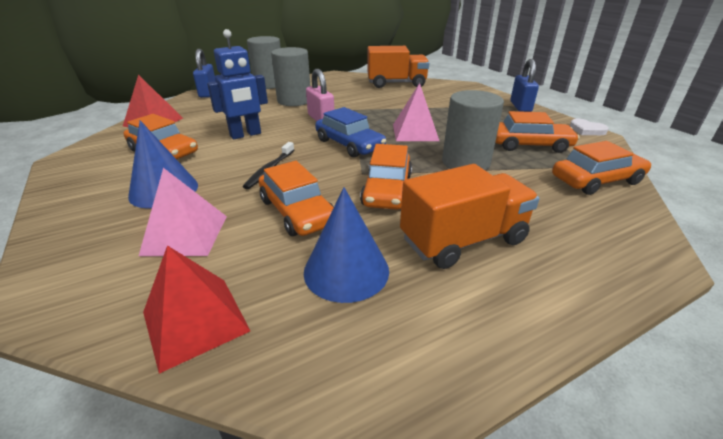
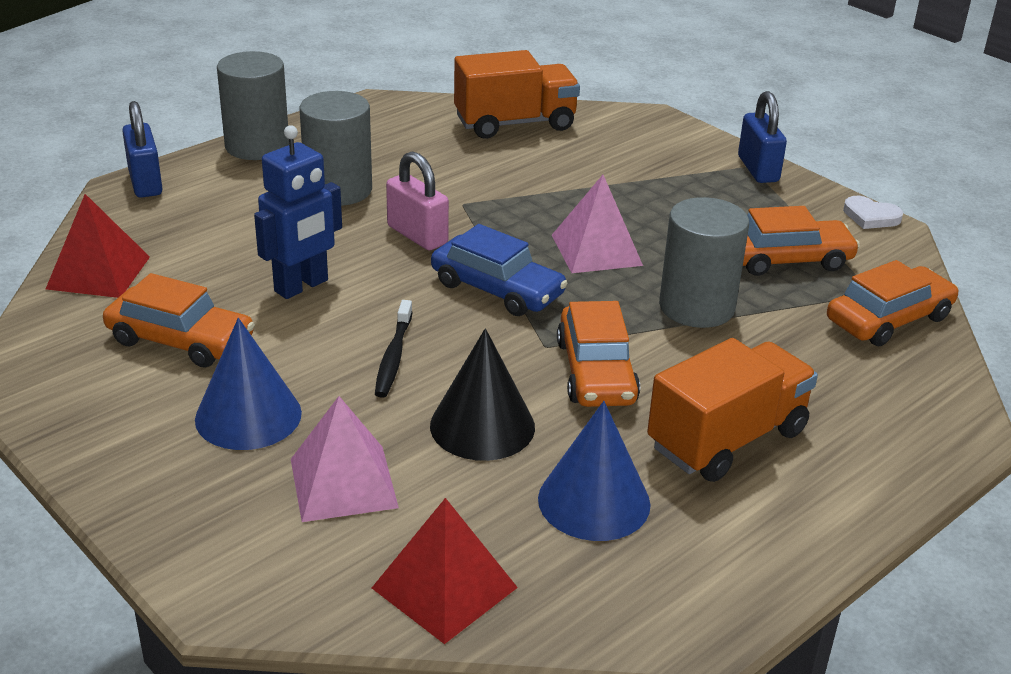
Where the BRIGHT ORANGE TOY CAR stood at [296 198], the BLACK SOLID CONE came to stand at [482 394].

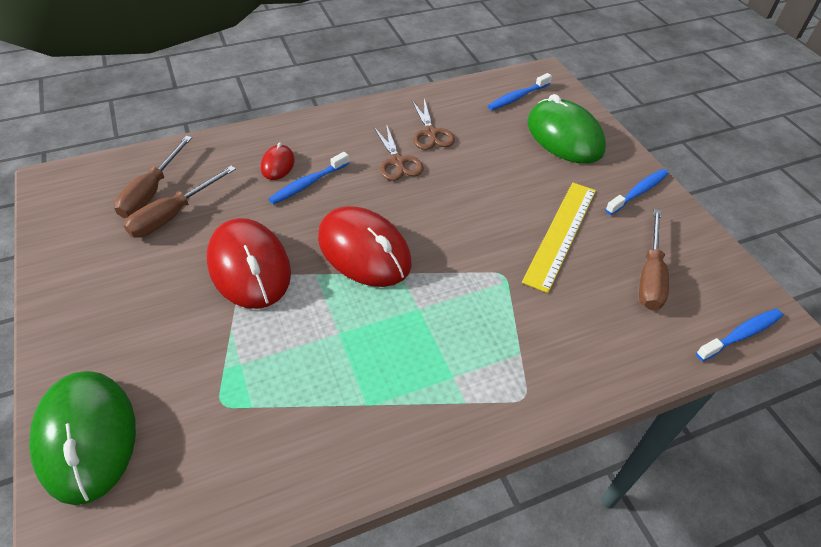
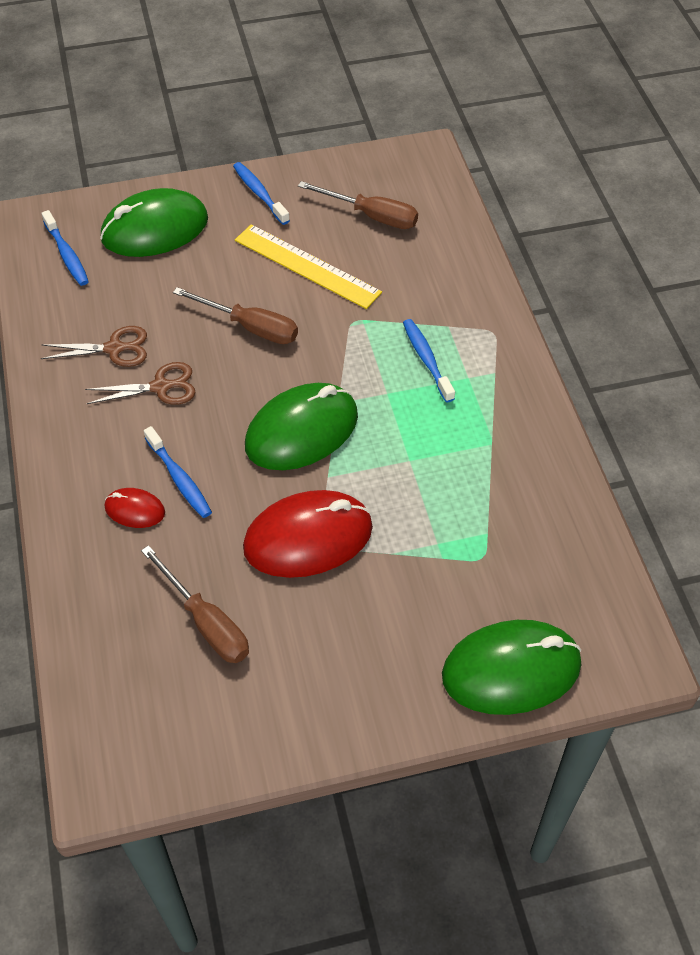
The RUSSET SCREWDRIVER ended up elsewhere, having gone from [153 177] to [235 315]. What was the SCARLET MOUSE at [365 246] turned into the LEAF-GREEN MOUSE at [301 426]. The BLUE TOOTH BRUSH ended up elsewhere, having gone from [739 335] to [429 360].

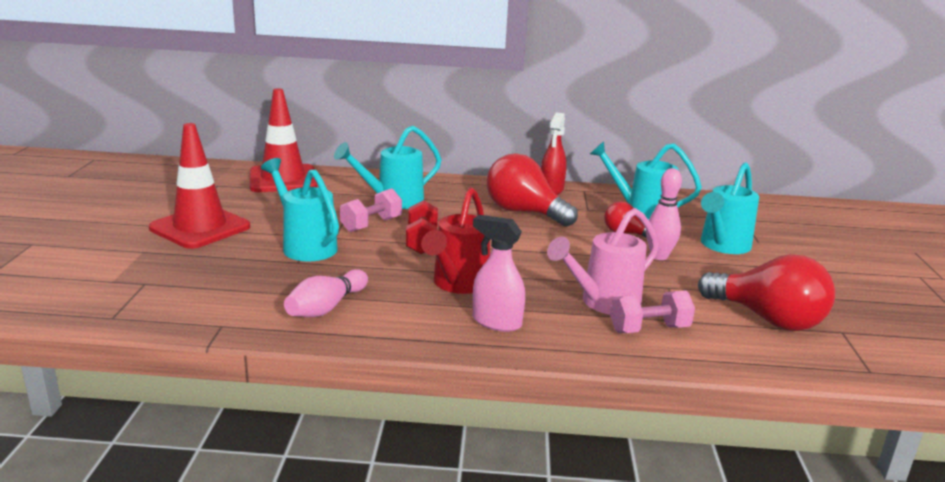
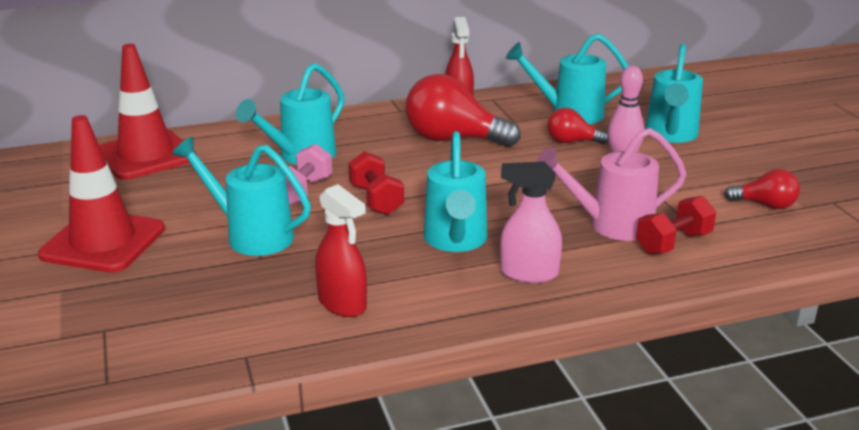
What was the SCARLET SPRINKLING CAN at [455 240] turned into the AQUA SPRINKLING CAN at [455 191]. The ROSY SPRINKLING CAN at [603 261] ended up facing another way, 45 degrees clockwise from before. The size of the SCARLET LIGHTBULB at [766 292] changed by a factor of 0.53. Where the ROSY SKITTLE stood at [326 293], the SCARLET SPRAY BOTTLE came to stand at [341 250]. What was the ROSY FREE WEIGHT at [652 311] turned into the SCARLET FREE WEIGHT at [676 225].

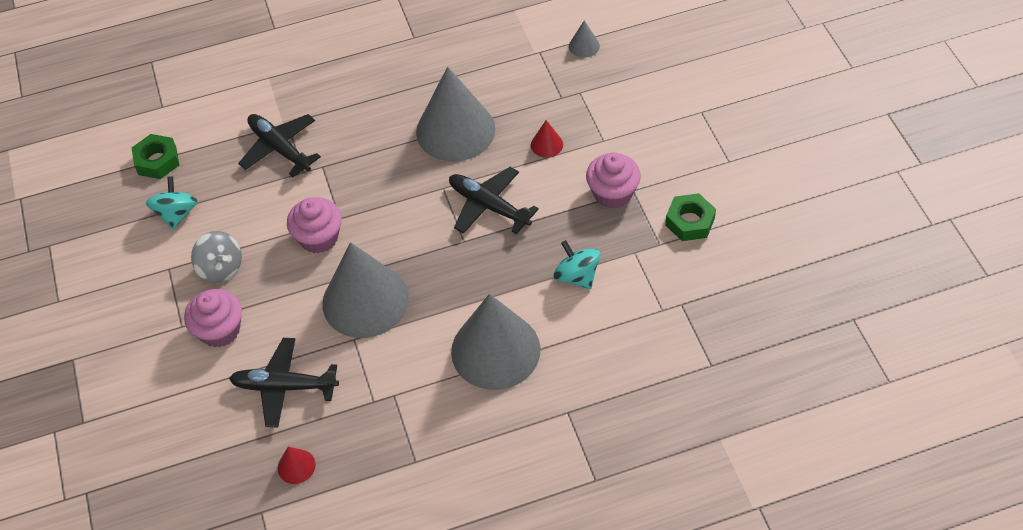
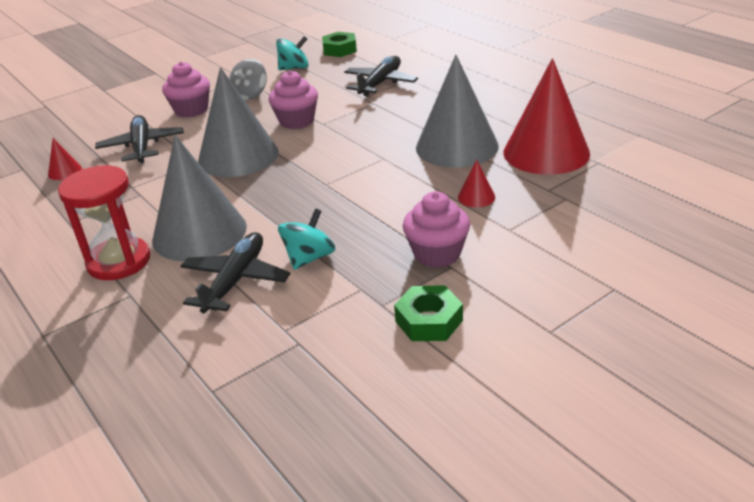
The second view lost the GREY SOLID CONE at [584 39]. The BLACK AEROPLANE ended up elsewhere, having gone from [494 200] to [235 272]. The second view gained the SCARLET SOLID CONE at [546 116]. The second view gained the SCARLET HOURGLASS at [104 222].

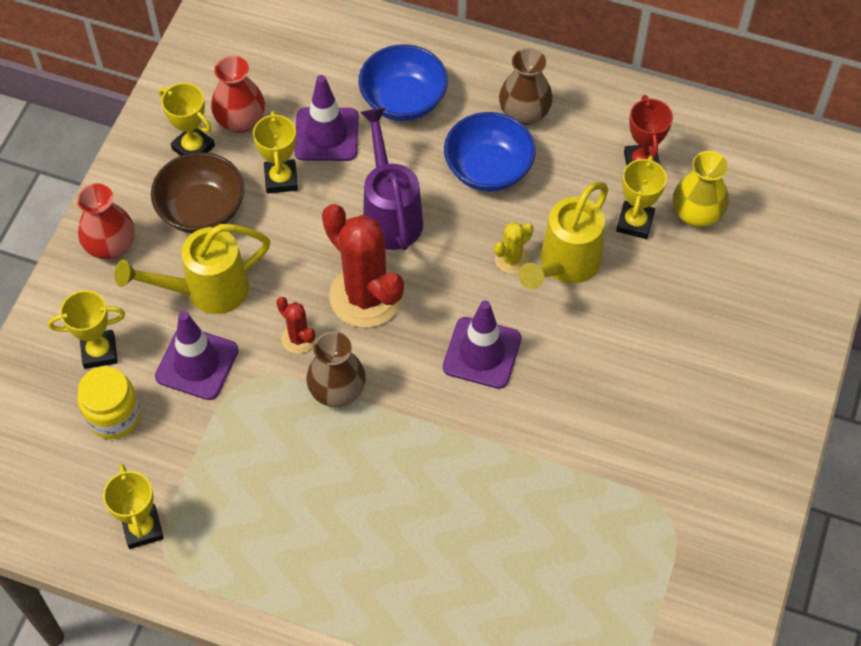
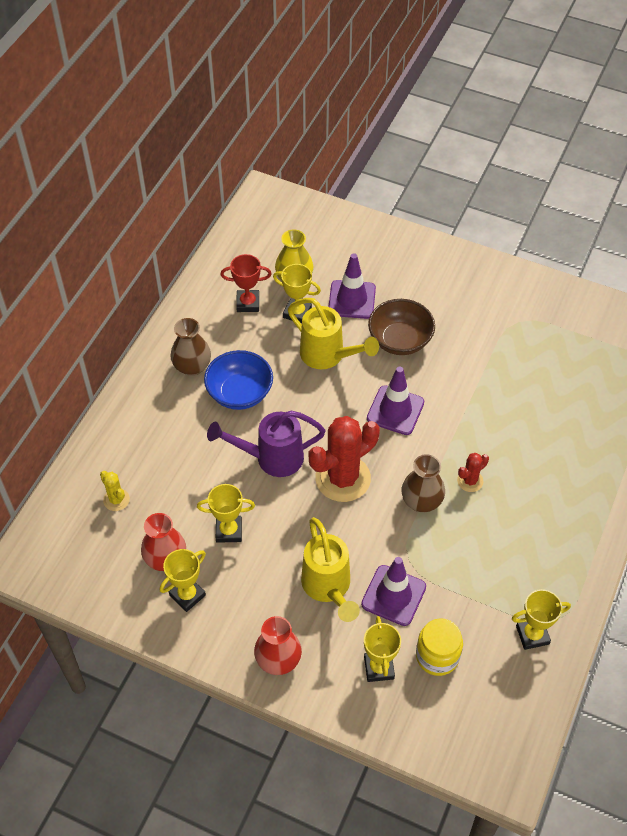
The second view lost the BLUE BOWL at [403 82]. The VIOLET SAFETY CONE ended up elsewhere, having gone from [326 118] to [352 286]. The RUSSET BOWL ended up elsewhere, having gone from [197 192] to [401 327]. The GOLDEN CACTUS ended up elsewhere, having gone from [513 248] to [115 491]. The SCARLET CACTUS ended up elsewhere, having gone from [296 325] to [473 472].

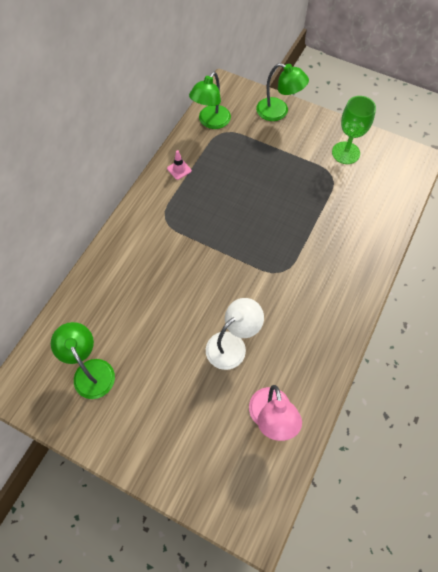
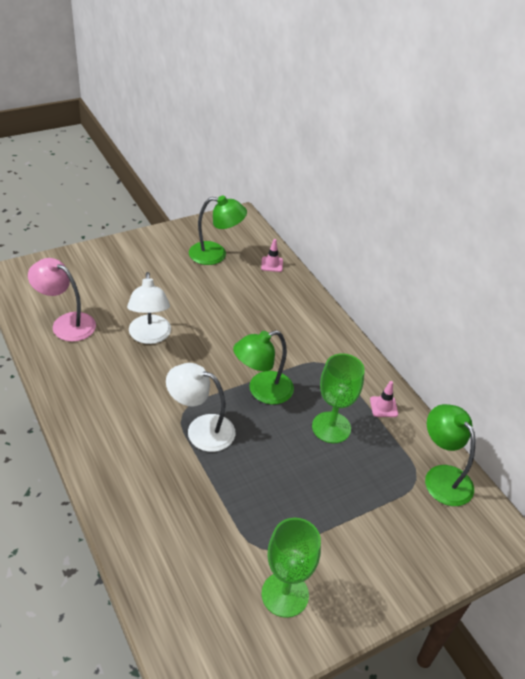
The LEAF-GREEN READING LAMP ended up elsewhere, having gone from [282 92] to [263 367]. The second view gained the ROSY SAFETY CONE at [272 255]. The second view gained the LEAF-GREEN CHALICE at [338 398]. The second view gained the SNOW-WHITE READING LAMP at [200 407].

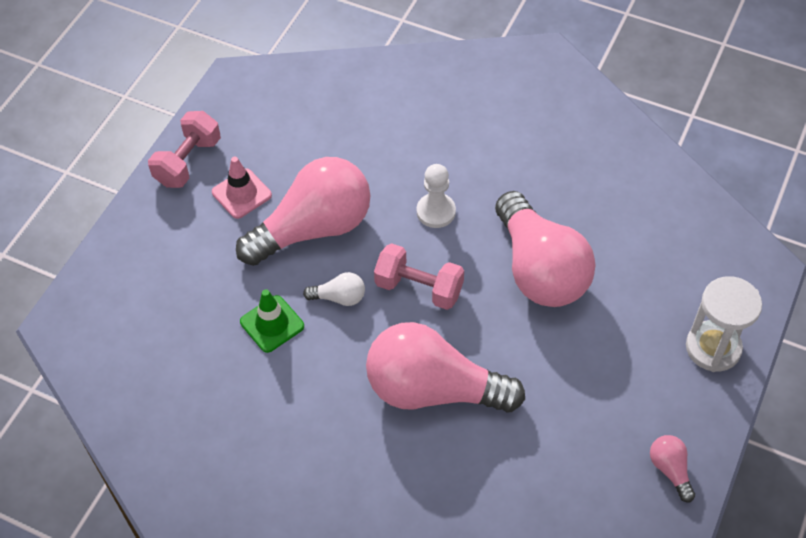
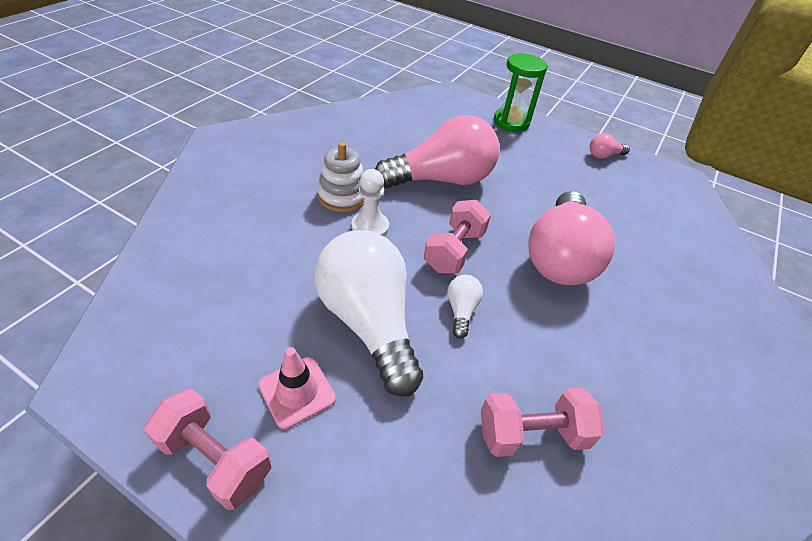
What was the ROSY LIGHTBULB at [303 211] turned into the SNOW-WHITE LIGHTBULB at [369 313]. What was the SNOW-WHITE HOURGLASS at [724 324] turned into the LEAF-GREEN HOURGLASS at [521 92]. The second view lost the LEAF-GREEN SAFETY CONE at [272 321]. The second view gained the SNOW-WHITE STACKING TOY at [340 177]. The second view gained the ROSY FREE WEIGHT at [542 422].

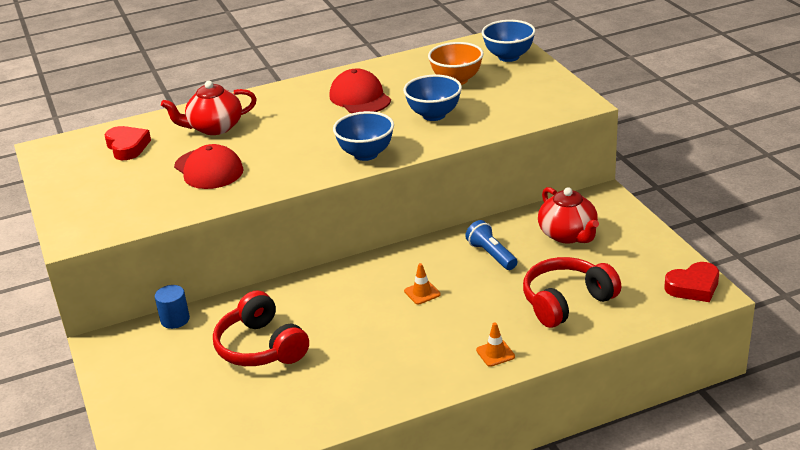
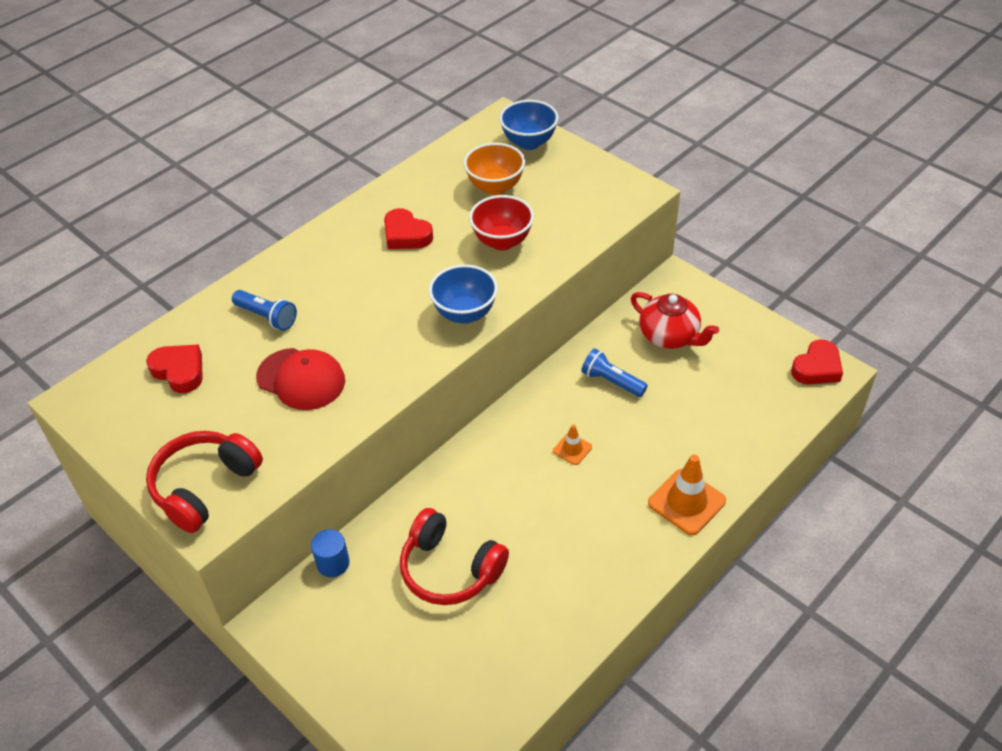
Where the SCARLET PEAKED CAP stood at [360 91], the SCARLET HEART SHAPE came to stand at [408 228]. What was the BLUE BOWL at [432 98] turned into the SCARLET BOWL at [501 222]. Where the SCARLET CHINA TEAPOT stood at [209 108], the BLUE TORCH came to stand at [264 310]. The SCARLET HEADPHONES ended up elsewhere, having gone from [572 292] to [204 482]. The size of the BRIGHT ORANGE SAFETY CONE at [495 345] changed by a factor of 1.89.

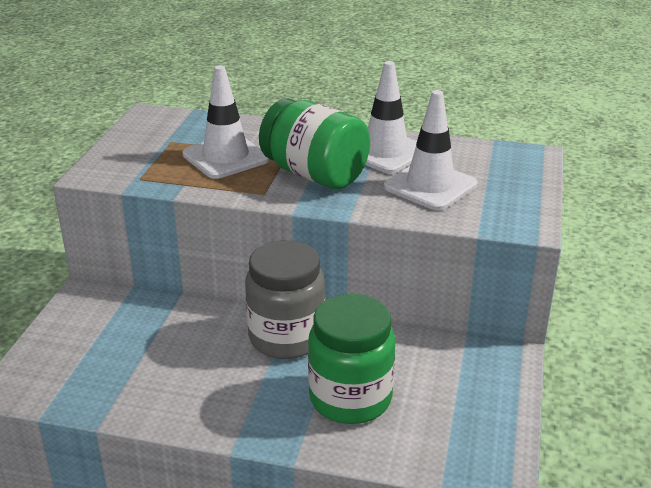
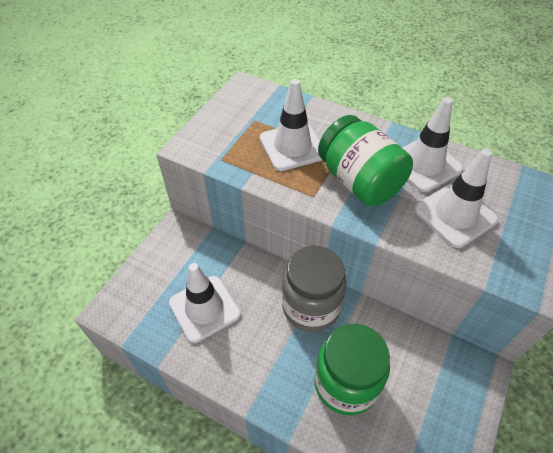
The second view gained the SNOW-WHITE SAFETY CONE at [205 303].

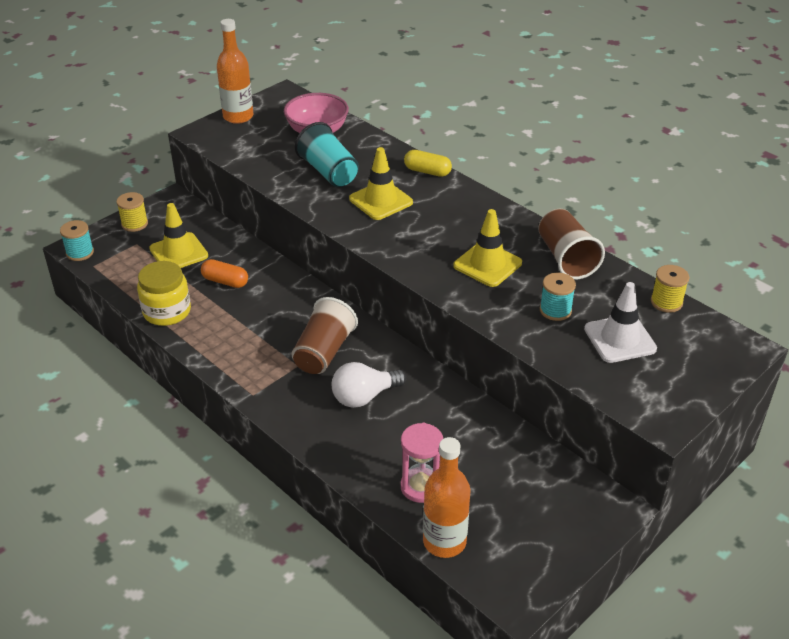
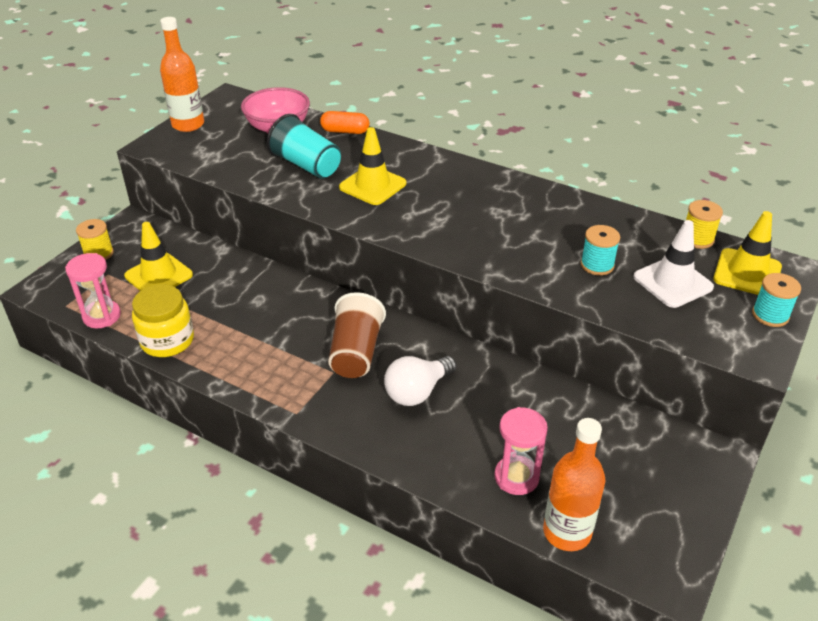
The second view lost the GOLDEN PILL at [428 163]. The GOLDEN SAFETY CONE ended up elsewhere, having gone from [487 248] to [747 253]. The second view lost the RUSSET BEAKER at [571 244]. The AQUA BOBBIN ended up elsewhere, having gone from [77 240] to [776 300]. The BRIGHT ORANGE PILL ended up elsewhere, having gone from [224 273] to [344 122]. The second view gained the ROSY HOURGLASS at [93 290].

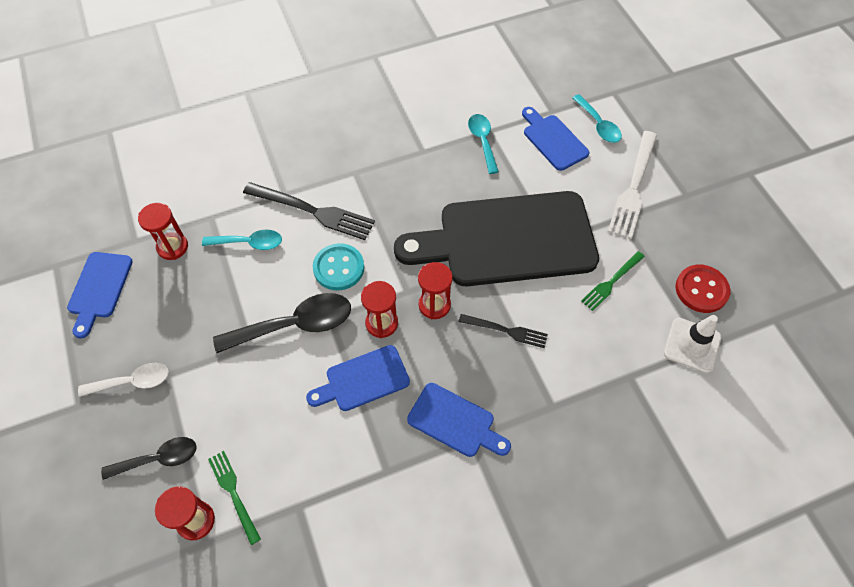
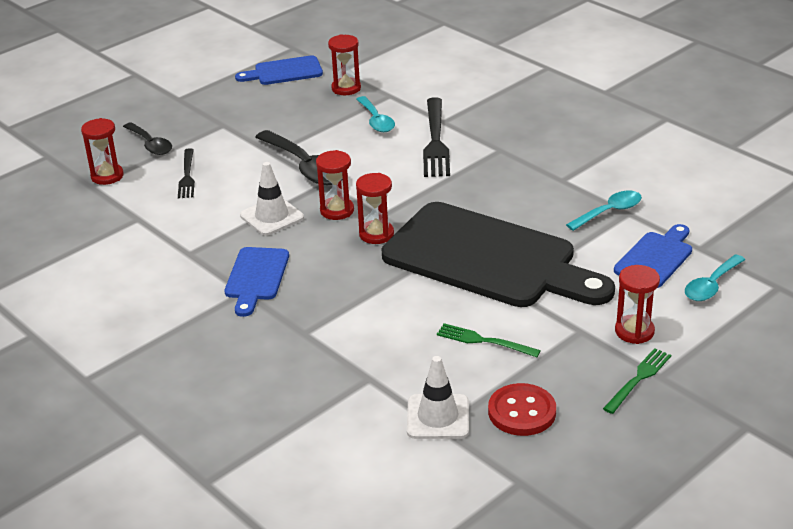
Where the SNOW-WHITE DINNER FORK stood at [632 185], the SCARLET HOURGLASS came to stand at [637 304]. The BLACK CHOPPING BOARD at [496 238] ended up facing another way, 150 degrees clockwise from before. The second view lost the AQUA SHIRT BUTTON at [338 267]. The BLACK DINNER FORK ended up elsewhere, having gone from [503 331] to [186 173]. Where the BLUE CHOPPING BOARD stood at [358 378], the SNOW-WHITE SAFETY CONE came to stand at [272 199]. The second view lost the SNOW-WHITE SPOON at [123 380]. The LEAF-GREEN DINNER FORK ended up elsewhere, having gone from [234 498] to [637 381].

